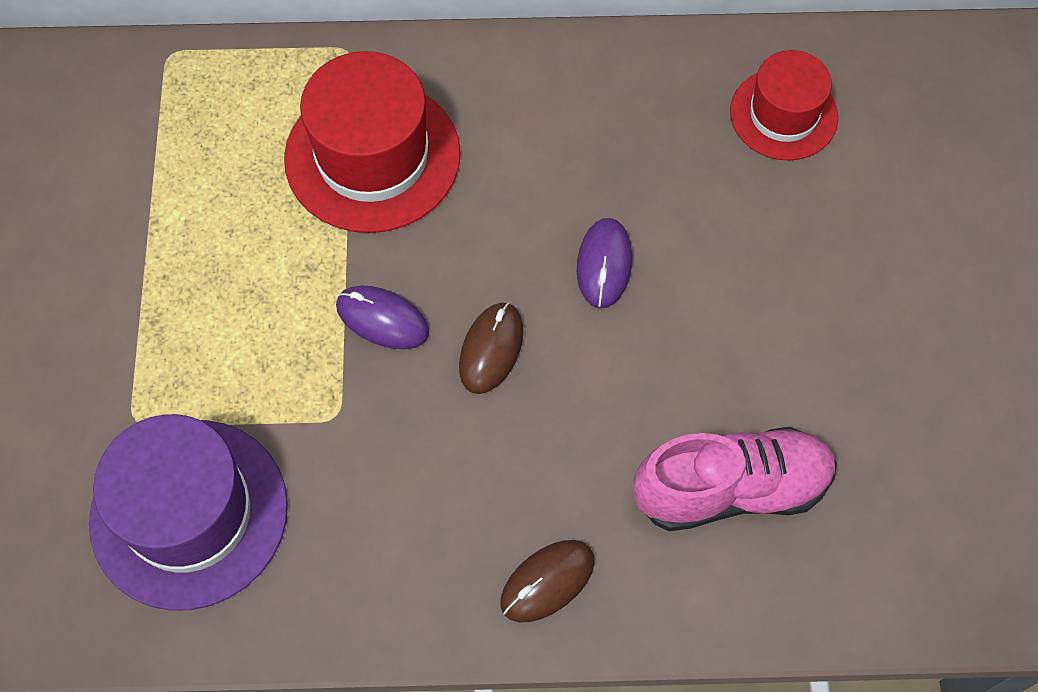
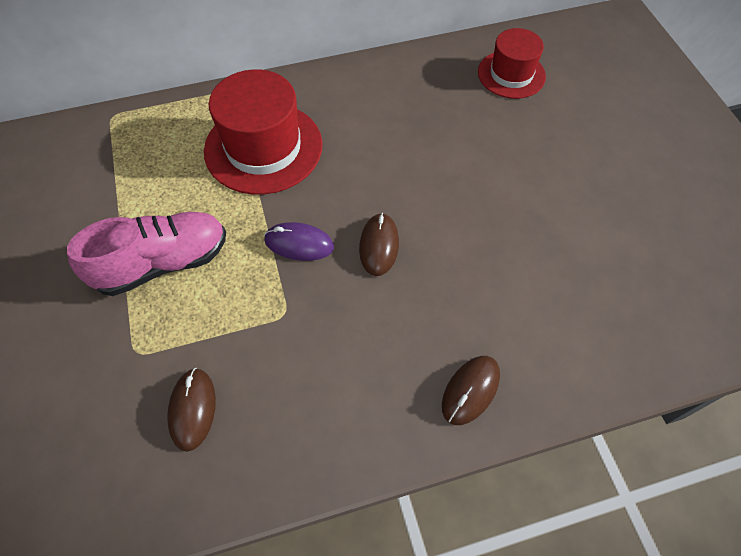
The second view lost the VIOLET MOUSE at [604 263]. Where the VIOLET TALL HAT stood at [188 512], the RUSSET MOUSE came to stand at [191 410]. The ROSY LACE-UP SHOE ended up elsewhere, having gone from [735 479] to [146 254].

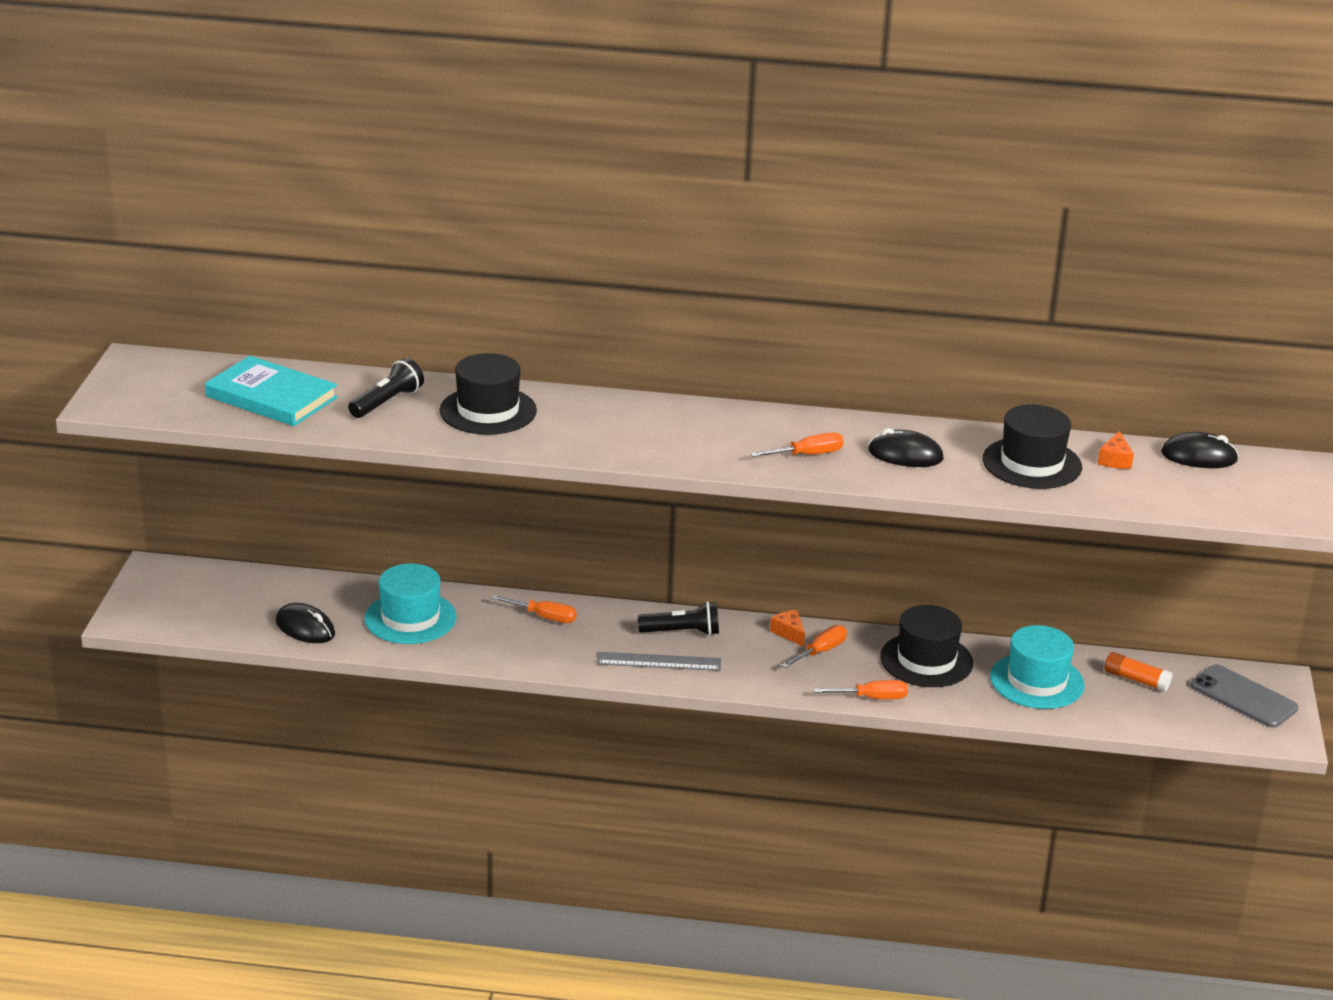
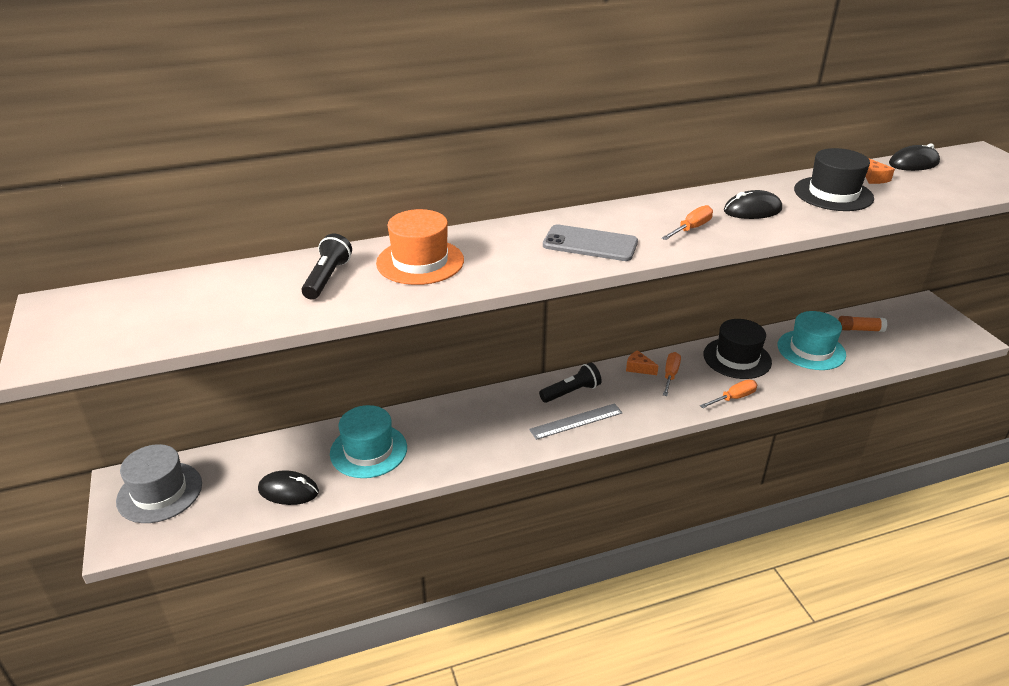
What was the BLACK TALL HAT at [488 394] turned into the BRIGHT ORANGE TALL HAT at [420 247]. The second view lost the AQUA HARDCOVER at [271 391]. The second view lost the BRIGHT ORANGE SCREWDRIVER at [534 609]. The GREY SMARTPHONE ended up elsewhere, having gone from [1244 696] to [590 243]. The second view gained the GREY TALL HAT at [159 483].

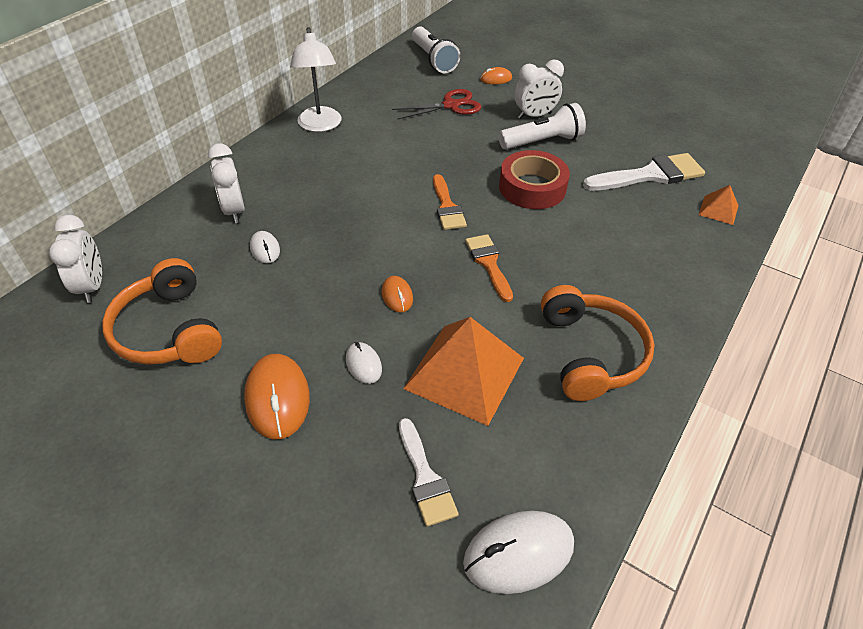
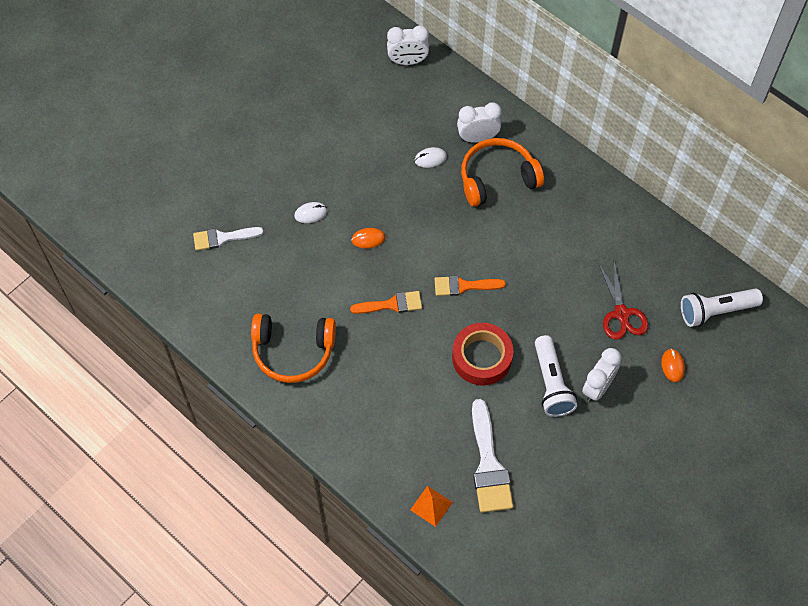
The second view lost the SNOW-WHITE READING LAMP at [316 79]. The SNOW-WHITE CLOCK at [539 89] ended up facing another way, 135 degrees counterclockwise from before. The BRIGHT ORANGE HEADPHONES ended up elsewhere, having gone from [162 311] to [502 172]. The second view lost the BRIGHT ORANGE SOLID PYRAMID at [463 371]. The second view lost the BRIGHT ORANGE MOUSE at [277 396]. The second view lost the SNOW-WHITE MOUSE at [518 552].

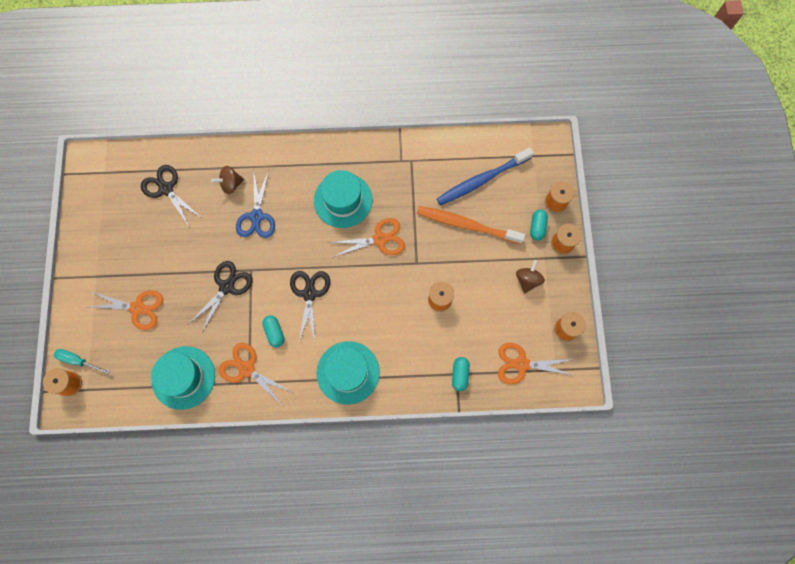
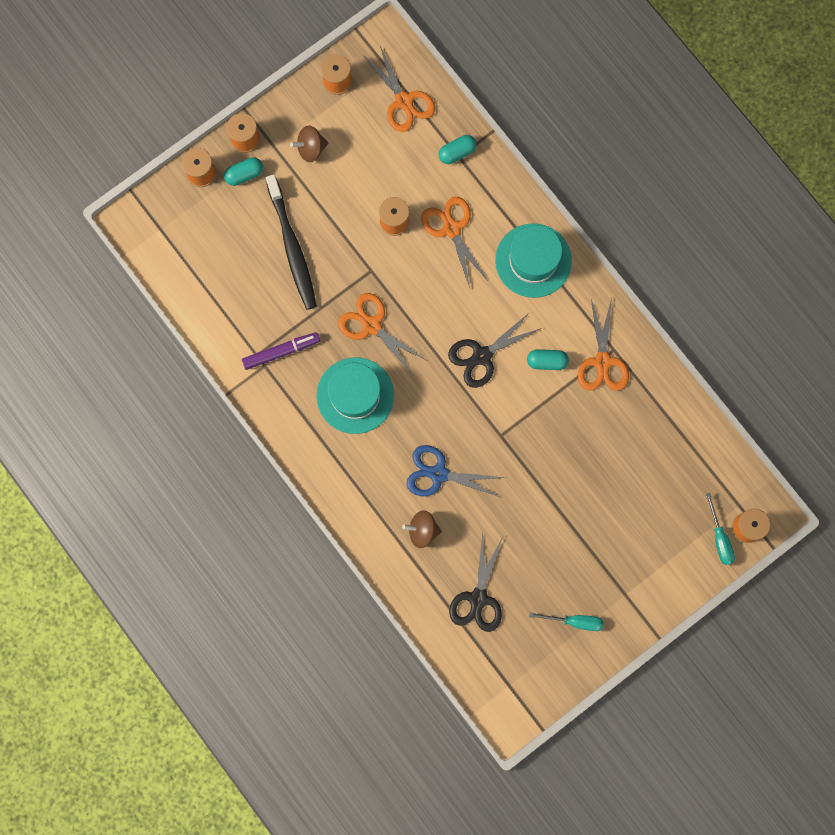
The second view lost the BLUE TOOTH BRUSH at [485 176]. The RUSSET TOY TOP at [227 180] ended up facing another way, 150 degrees clockwise from before. The BLUE SCISSORS at [255 204] ended up facing another way, 135 degrees counterclockwise from before. What was the BRIGHT ORANGE TOOTH BRUSH at [471 225] turned into the BLACK TOOTH BRUSH at [291 242]. The second view lost the BLACK SCISSORS at [221 297]. The BRIGHT ORANGE SCISSORS ended up elsewhere, having gone from [126 310] to [455 242]. The AQUA PILL at [273 331] ended up facing another way, 60 degrees clockwise from before. The second view lost the AQUA TALL HAT at [183 378]. The second view gained the VIOLET FELT PEN at [281 351]. The second view gained the AQUA SCREWDRIVER at [566 621].

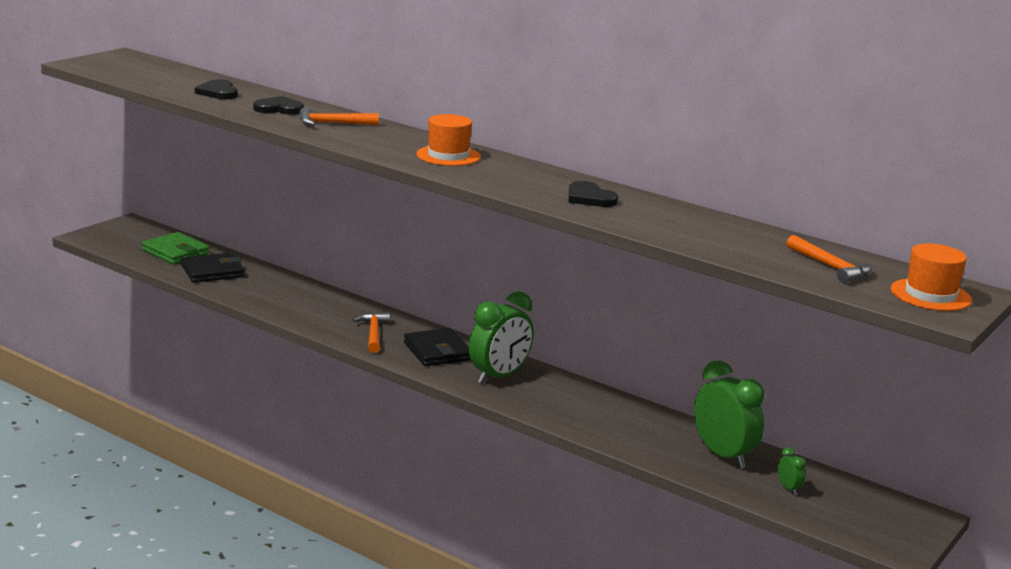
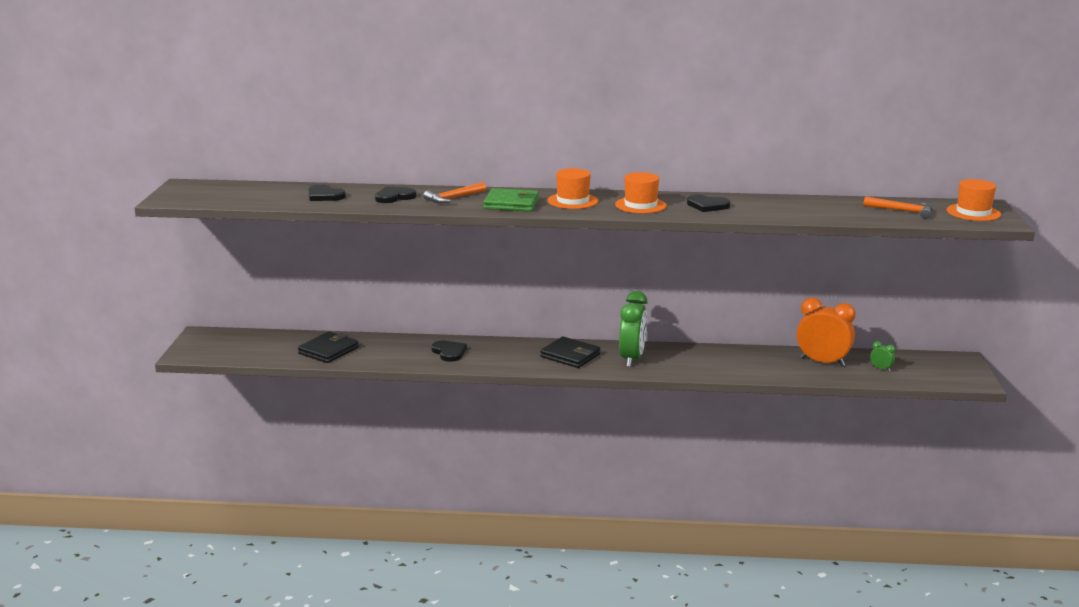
The LEAF-GREEN CARD WALLET ended up elsewhere, having gone from [176 248] to [511 200]. The second view lost the BRIGHT ORANGE HAMMER at [371 332]. What was the LEAF-GREEN CLOCK at [729 414] turned into the BRIGHT ORANGE CLOCK at [826 332]. The second view gained the BRIGHT ORANGE TALL HAT at [640 192]. The second view gained the BLACK HEART SHAPE at [449 351].

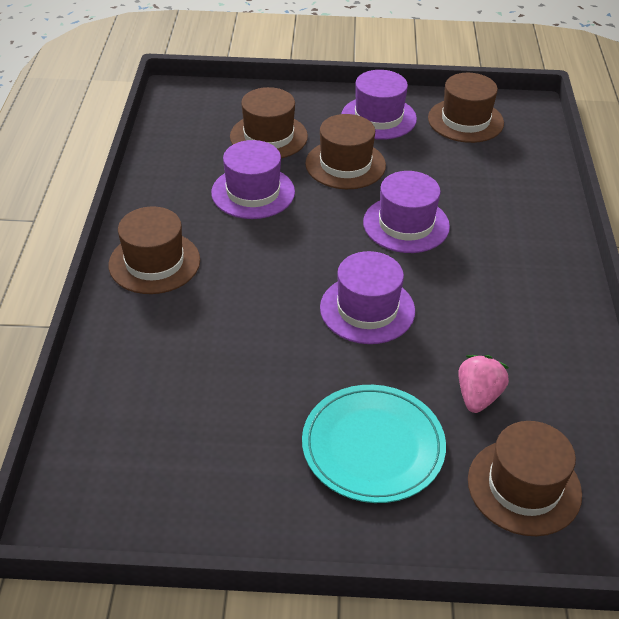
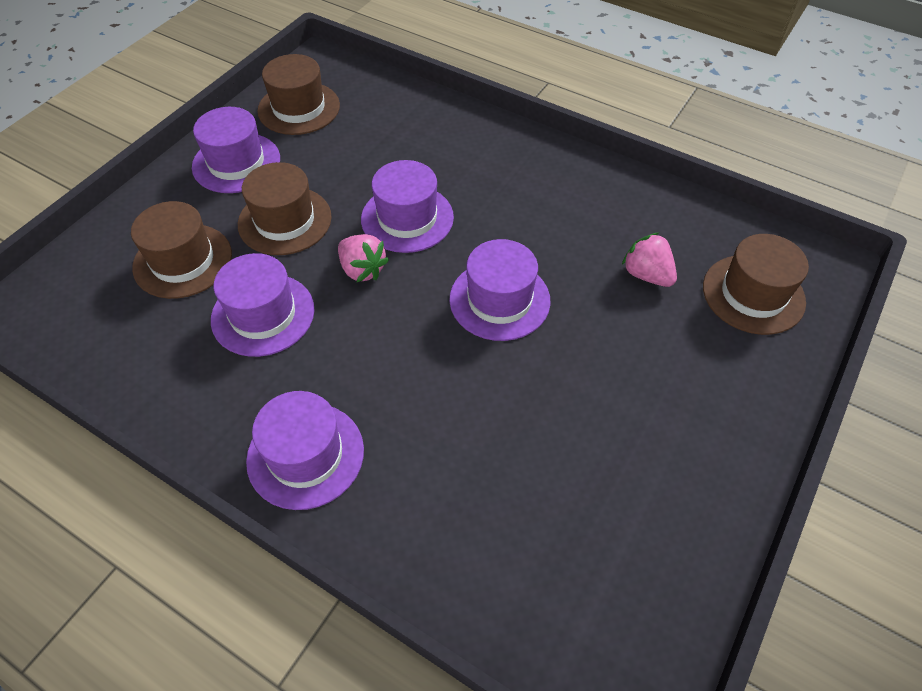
What was the RUSSET TALL HAT at [154 250] turned into the VIOLET TALL HAT at [305 450]. The second view lost the AQUA FLAT DISH at [374 444]. The second view gained the ROSY STRAWBERRY at [363 258].

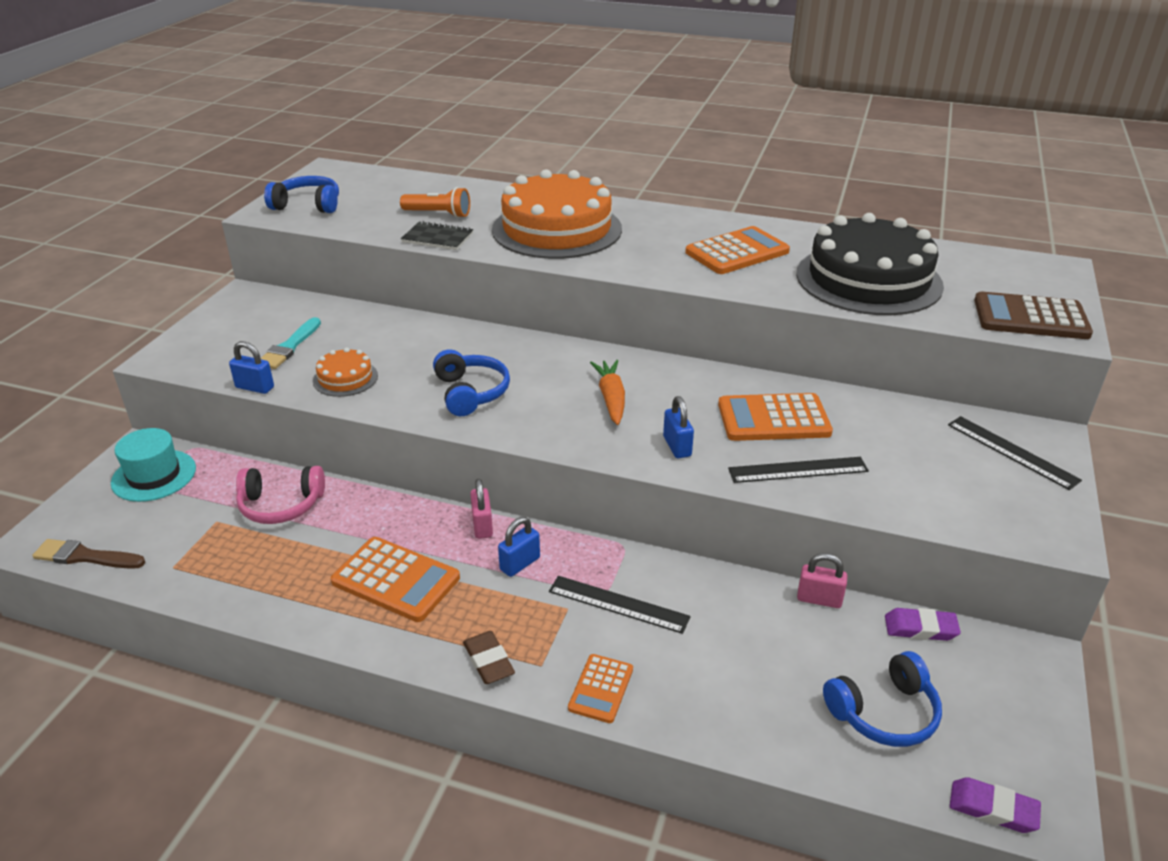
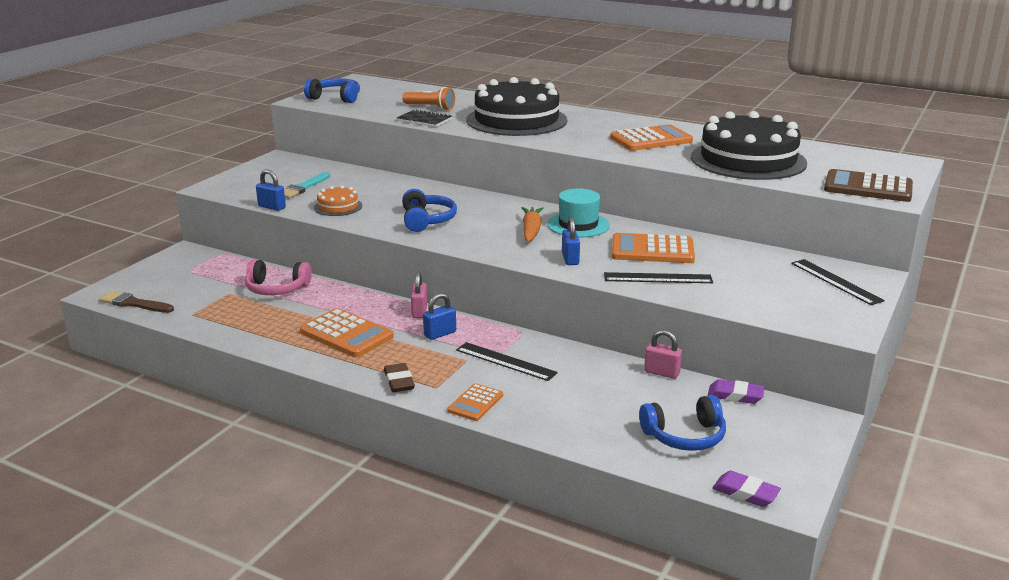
What was the BRIGHT ORANGE LAYER CAKE at [557 214] turned into the BLACK LAYER CAKE at [516 106]. The AQUA TALL HAT ended up elsewhere, having gone from [153 465] to [578 212].

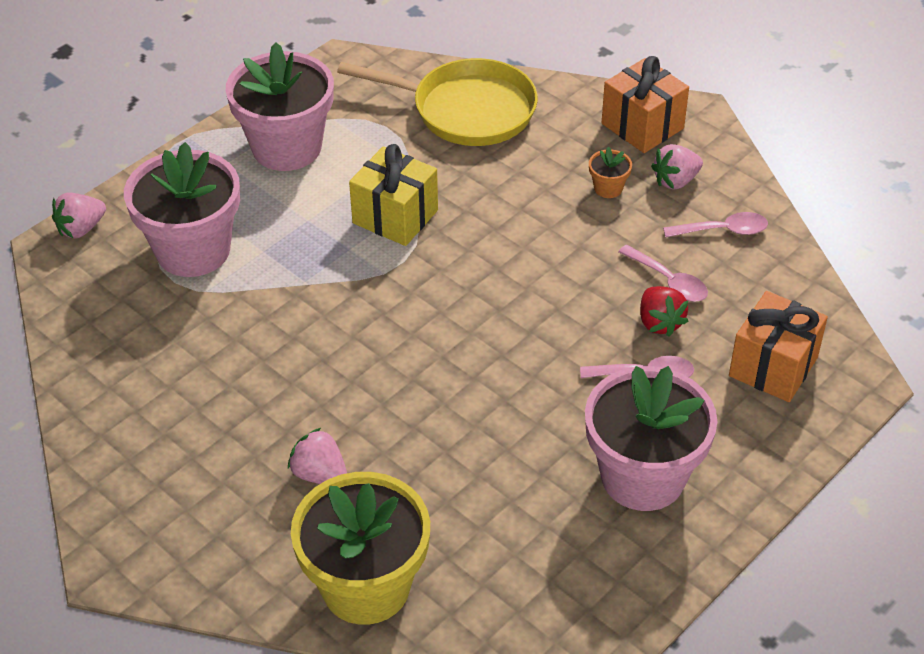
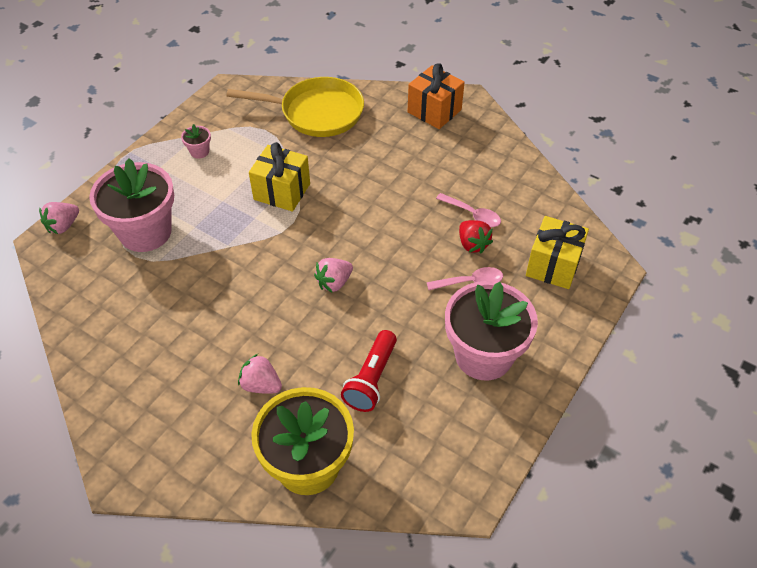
The size of the ROSY PLANT POT at [280 106] changed by a factor of 0.40. The ROSY STRAWBERRY ended up elsewhere, having gone from [677 167] to [333 275]. The second view lost the BRIGHT ORANGE PLANT POT at [610 172]. The second view lost the ROSY SPOON at [715 225]. What was the BRIGHT ORANGE GIFT at [778 346] turned into the GOLDEN GIFT at [557 252]. The second view gained the SCARLET TORCH at [369 371].

